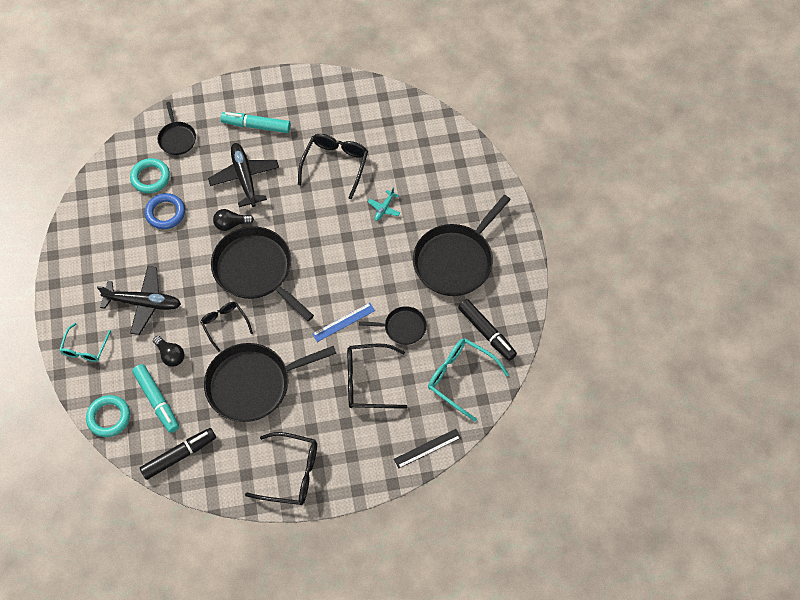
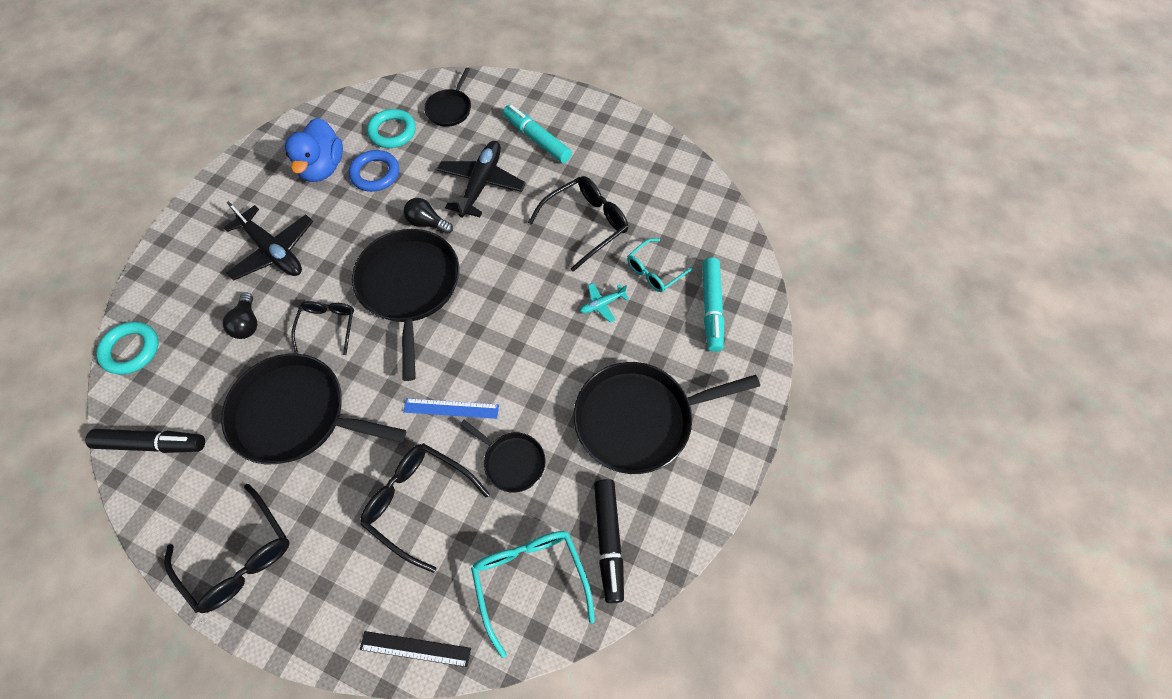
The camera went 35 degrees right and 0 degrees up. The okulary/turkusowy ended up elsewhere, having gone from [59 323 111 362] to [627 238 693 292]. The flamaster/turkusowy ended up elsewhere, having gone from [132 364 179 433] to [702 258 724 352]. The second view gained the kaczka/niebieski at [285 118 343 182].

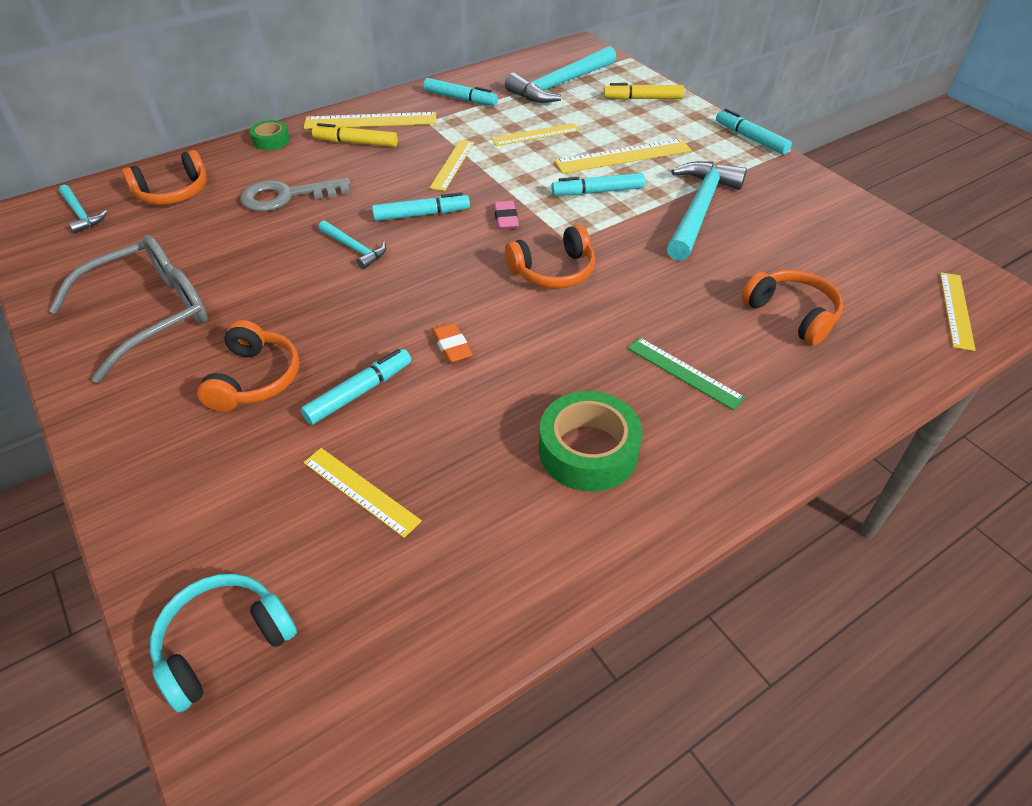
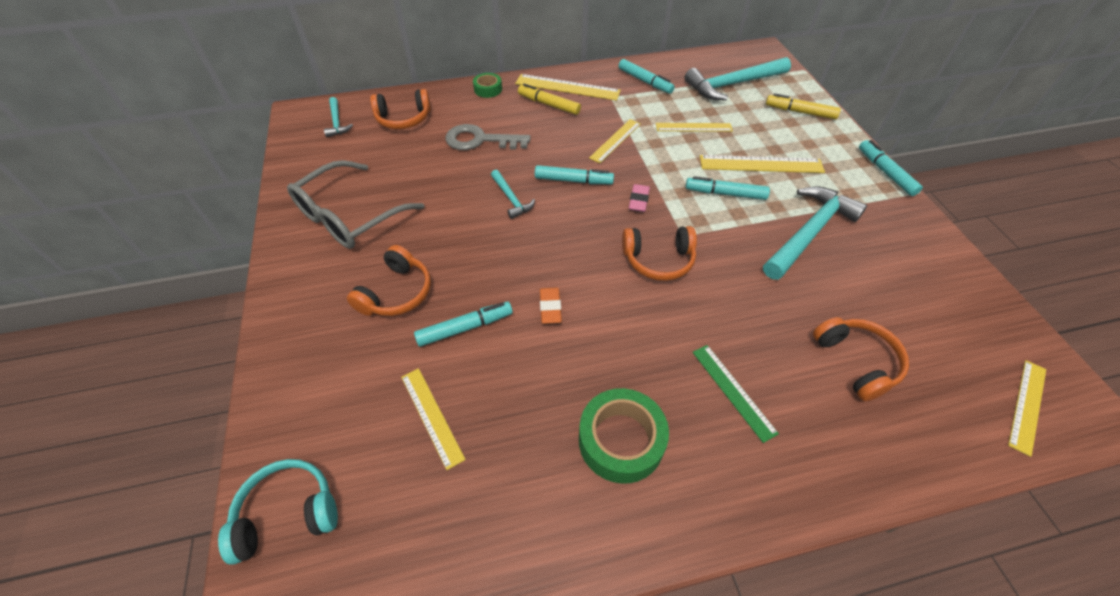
The camera went 20 degrees right and 5 degrees up. The okulary/szary at [49 235 208 383] ended up facing another way, 150 degrees clockwise from before.

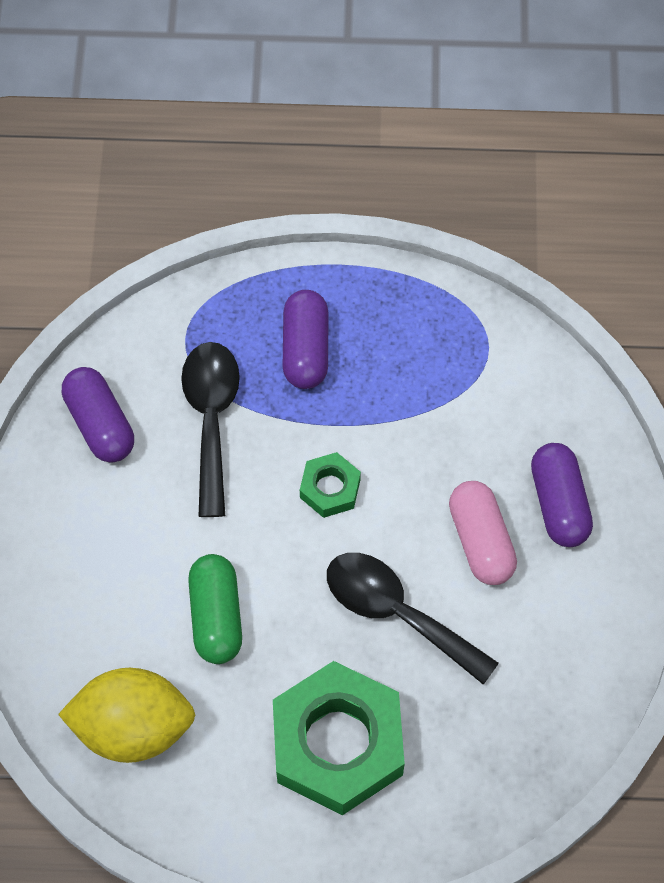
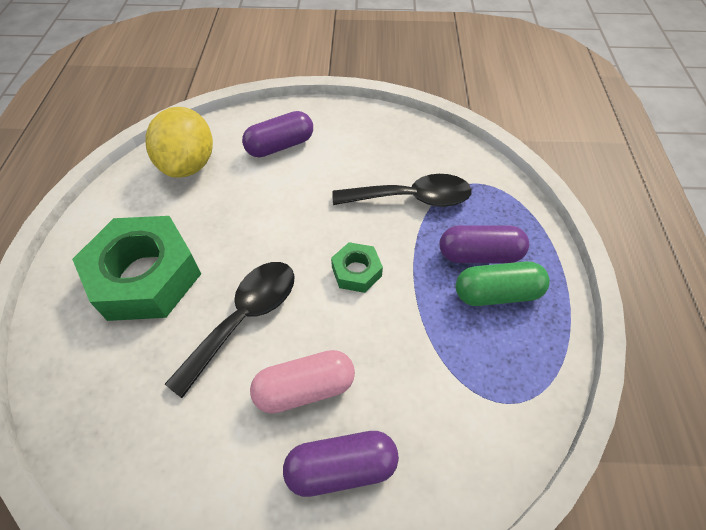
The camera went 90 degrees right and 10 degrees down. The kapsułka/fioletowy ended up elsewhere, having gone from [62 367 134 463] to [242 111 313 158]. The kapsułka/zielony ended up elsewhere, having gone from [188 554 242 664] to [456 261 549 306].

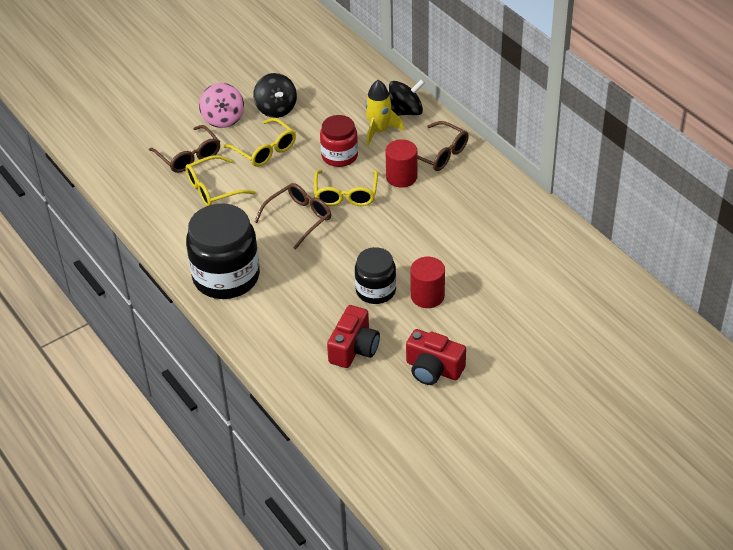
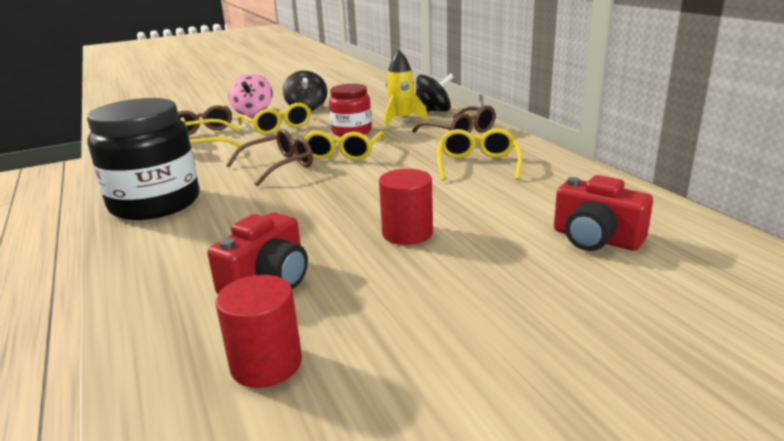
The camera went 10 degrees right and 20 degrees down. The walec/czerwony ended up elsewhere, having gone from [385 139 417 188] to [215 275 302 388]. The second view lost the słoik/czarny at [355 247 396 304]. The aparat fotograficzny/czerwony ended up elsewhere, having gone from [406 329 466 385] to [554 175 653 251]. The second view gained the okulary/żółty at [437 128 522 181].

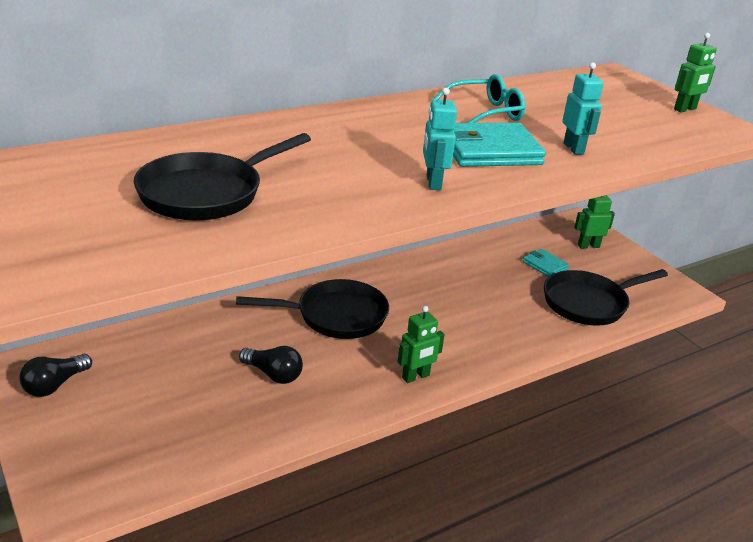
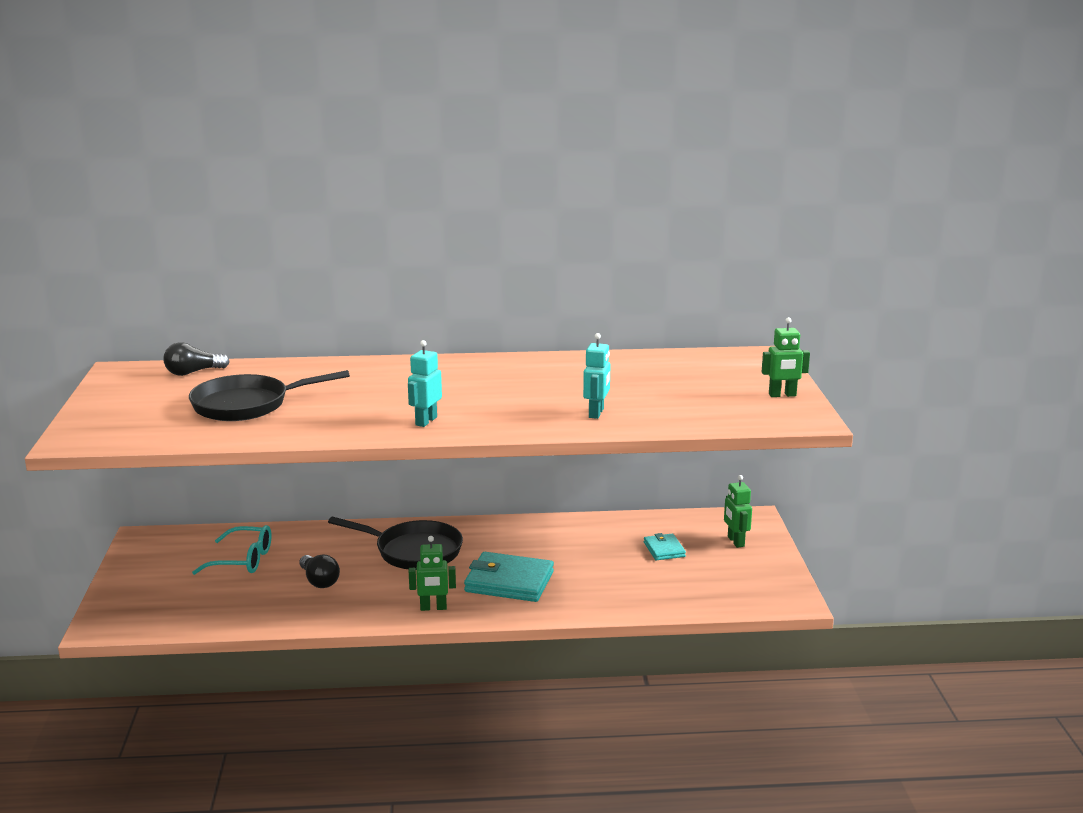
The camera went 30 degrees right and 10 degrees down. The okulary/turkusowy ended up elsewhere, having gone from [433 74 526 123] to [192 525 272 575]. The portfel/turkusowy ended up elsewhere, having gone from [453 123 546 167] to [464 552 554 602]. The robot/zielony at [574 195 615 249] ended up facing another way, 120 degrees counterclockwise from before. The second view lost the patelnia/czarny at [544 269 668 326]. The żarówka/czarny ended up elsewhere, having gone from [19 354 92 397] to [163 342 230 376].

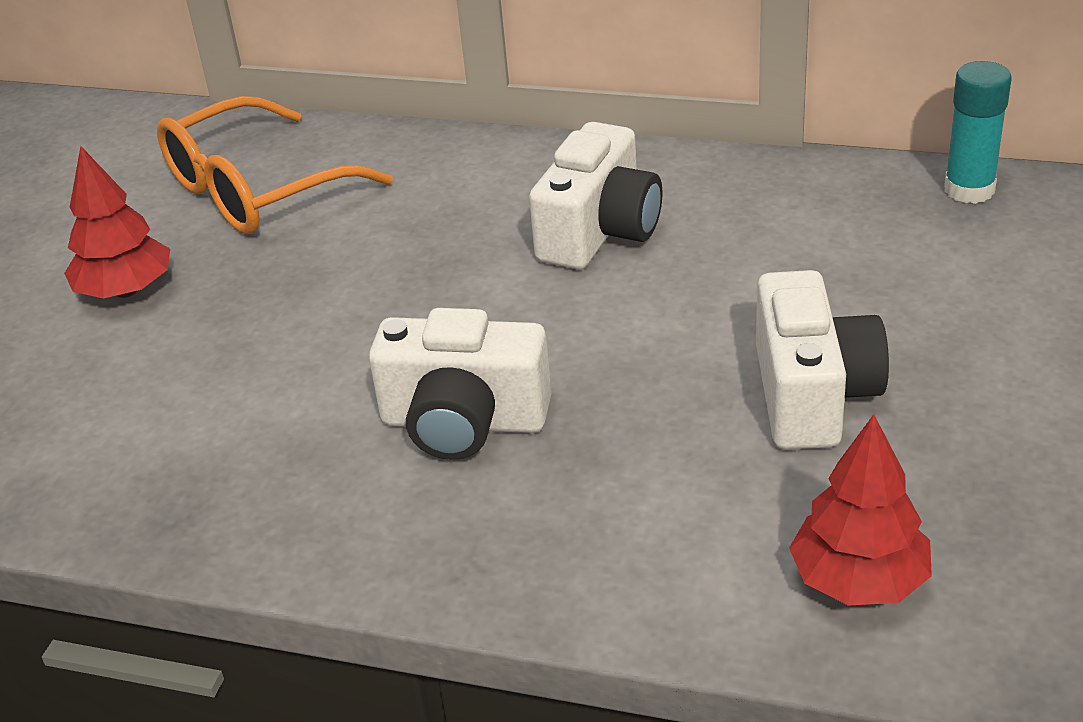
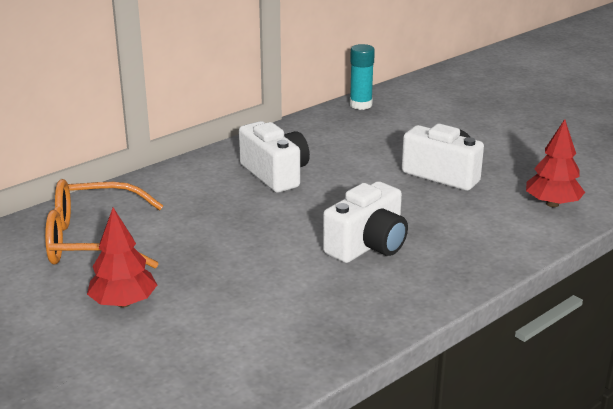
The camera went 60 degrees left and 10 degrees down. The okulary/pomarańczowy at [157 96 393 234] ended up facing another way, 90 degrees clockwise from before.

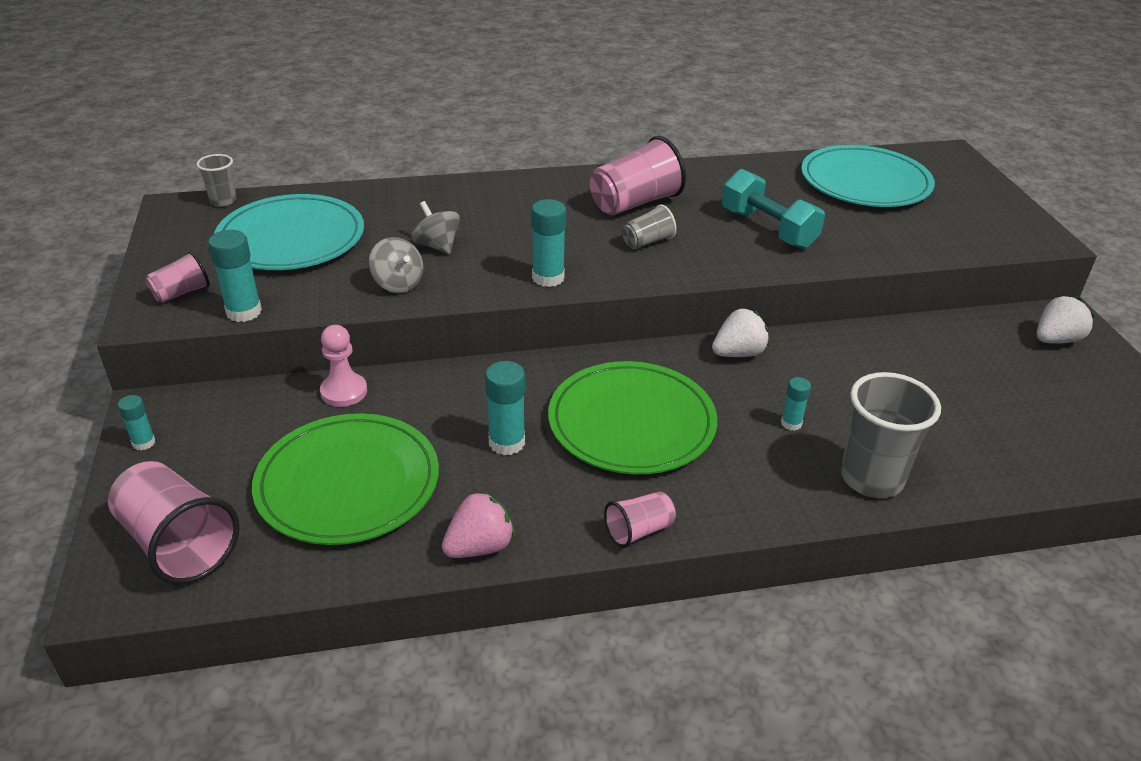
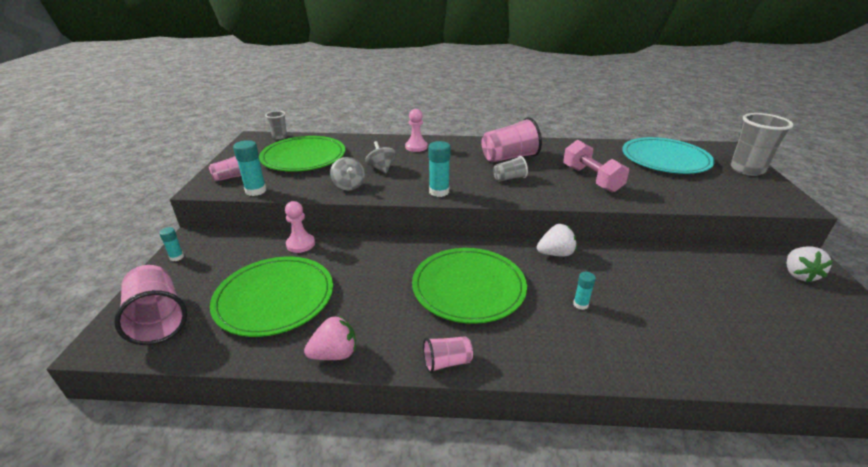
The camera went 15 degrees right and 5 degrees down. What was the hantel/turkusowy at [722 169 825 249] turned into the hantel/różowy at [563 140 629 193]. What was the talerz/turkusowy at [214 194 364 270] turned into the talerz/zielony at [259 136 345 172]. The truskawka/biały at [1037 296 1095 344] ended up facing another way, 120 degrees clockwise from before. The second view lost the klej w sztyfcie/turkusowy at [485 361 525 455]. The szklanka/szary ended up elsewhere, having gone from [841 372 941 498] to [730 113 793 176]. The second view gained the pionek/różowy at [405 109 428 152].

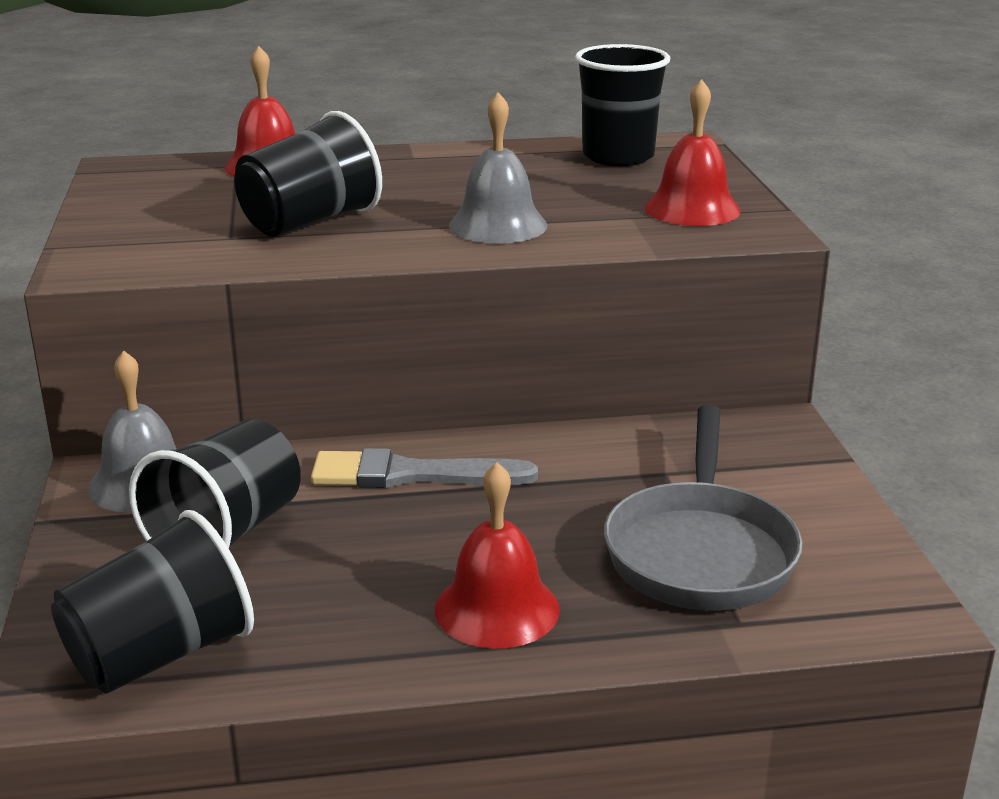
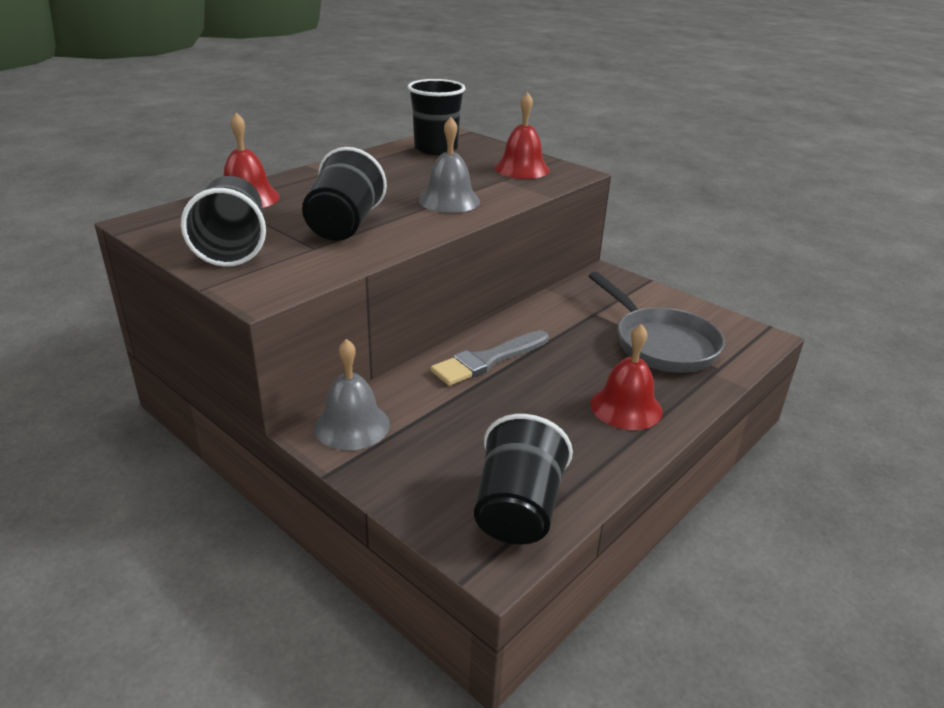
The camera went 40 degrees left and 5 degrees up. The szklanka/czarny ended up elsewhere, having gone from [129 420 301 548] to [181 176 266 267].

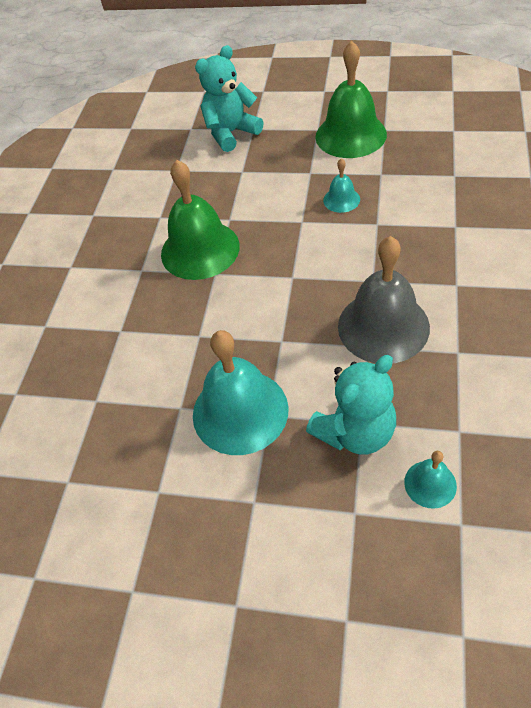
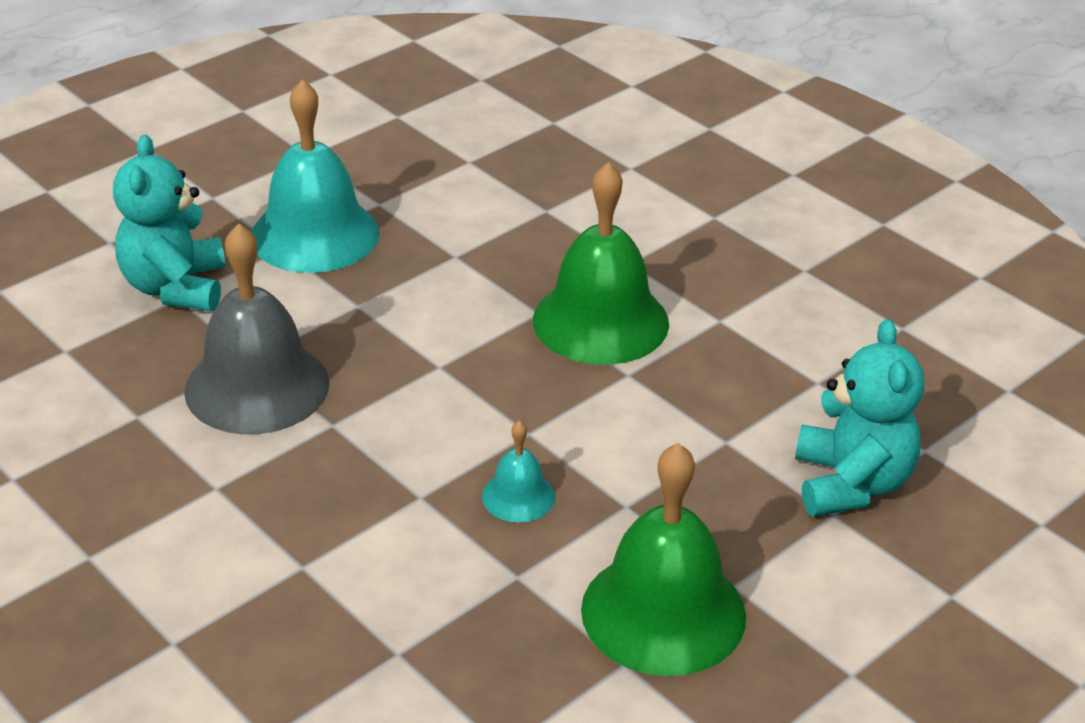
The camera went 120 degrees right and 15 degrees down. The second view lost the dzwonek/turkusowy at [404 451 457 509].

